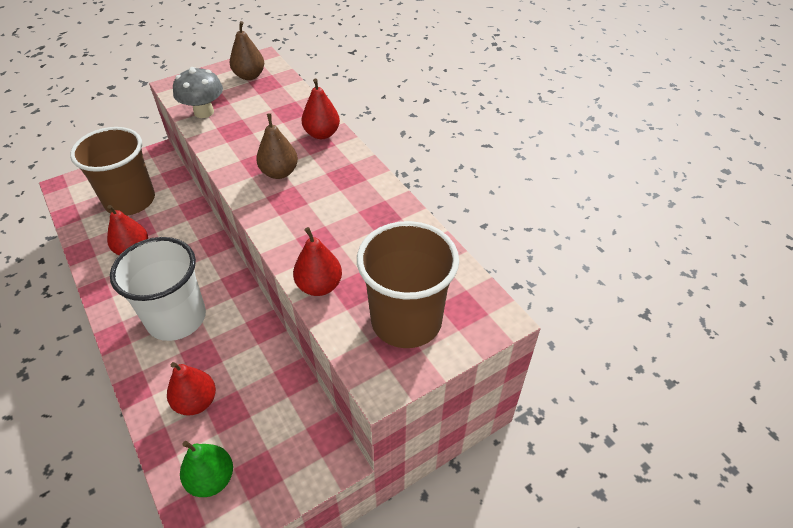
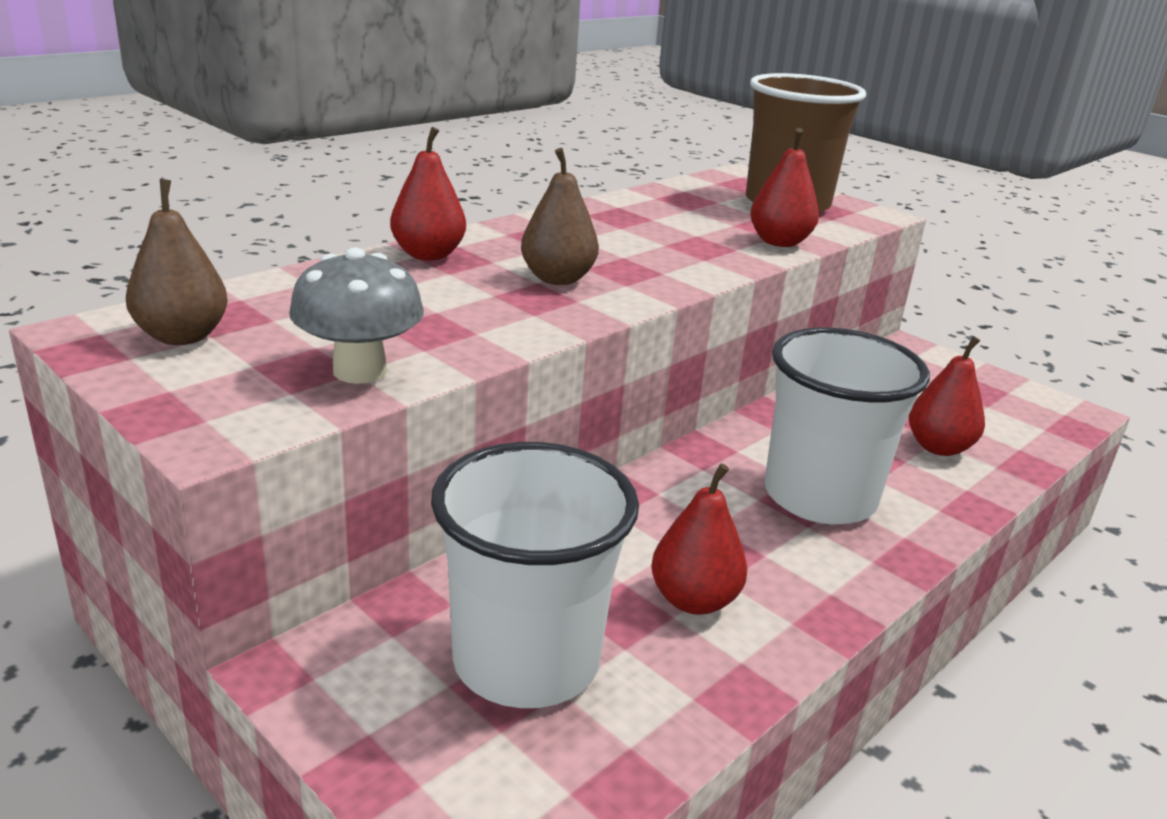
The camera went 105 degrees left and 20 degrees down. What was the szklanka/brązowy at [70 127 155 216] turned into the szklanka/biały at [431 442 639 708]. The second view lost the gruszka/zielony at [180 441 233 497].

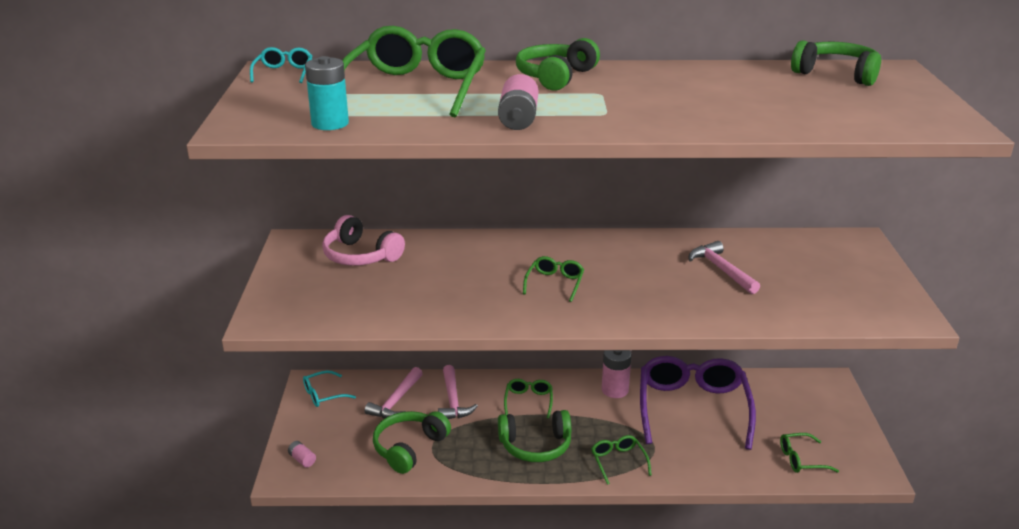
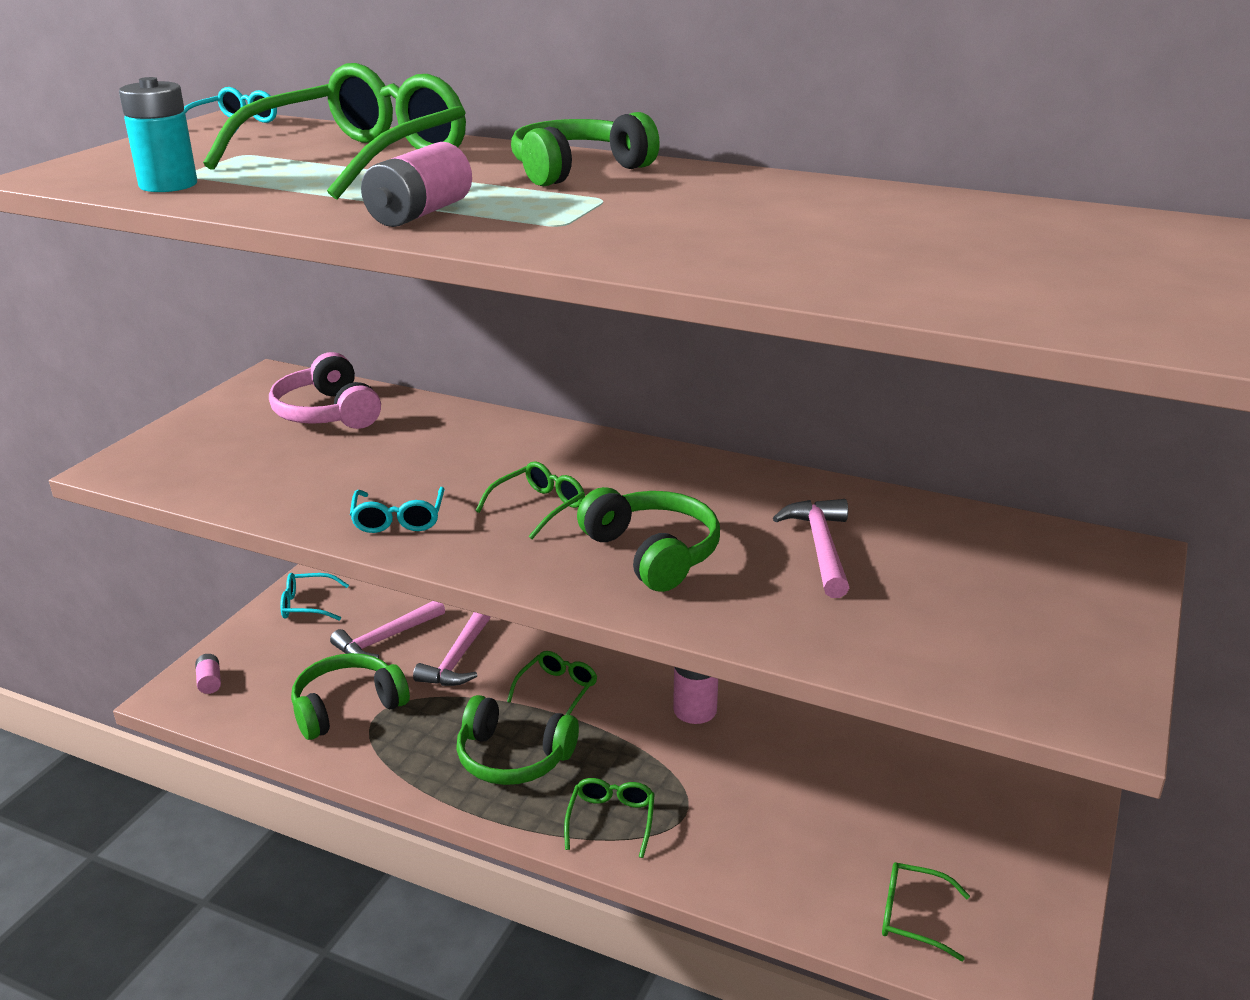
The camera went 25 degrees right and 0 degrees up. The słuchawki/zielony ended up elsewhere, having gone from [791 40 881 86] to [577 487 720 592]. The second view lost the okulary/fioletowy at [640 356 756 450]. The second view gained the okulary/turkusowy at [350 487 444 533].

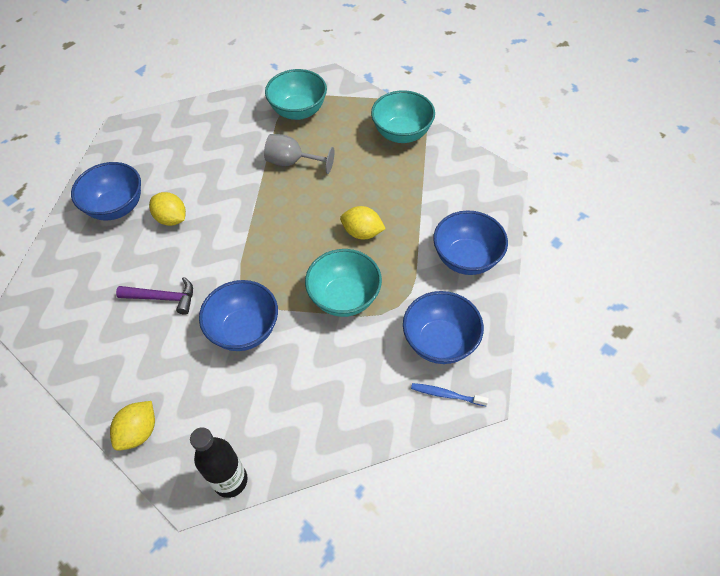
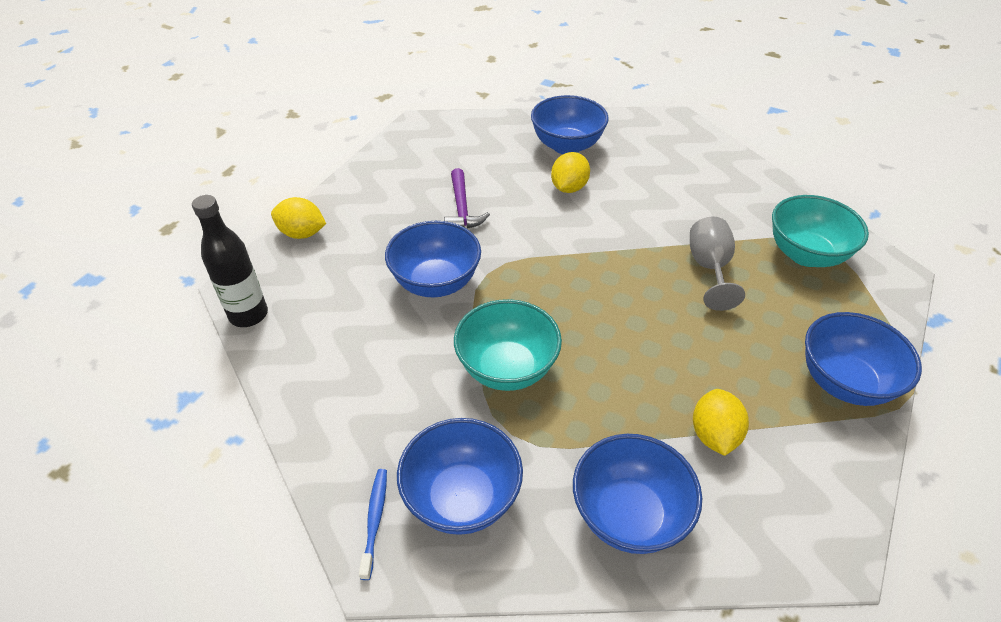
The camera went 75 degrees right and 10 degrees down. What was the miska/turkusowy at [371 90 435 143] turned into the miska/niebieski at [805 312 922 406]. The cytryna/żółty ended up elsewhere, having gone from [340 206 386 239] to [693 389 749 456].

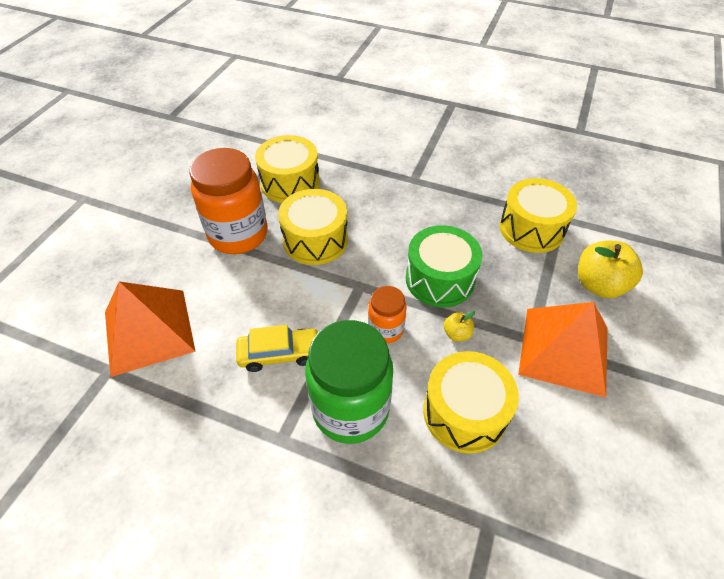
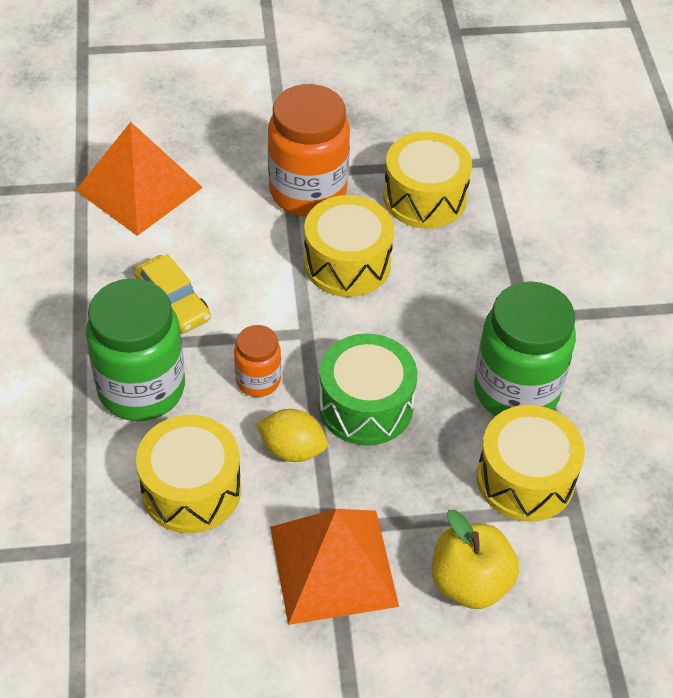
The camera went 60 degrees right and 0 degrees up. Where the jabłko/żółty stood at [443 311 475 341], the cytryna/żółty came to stand at [256 409 328 462]. The second view gained the słoik/zielony at [474 281 576 416].

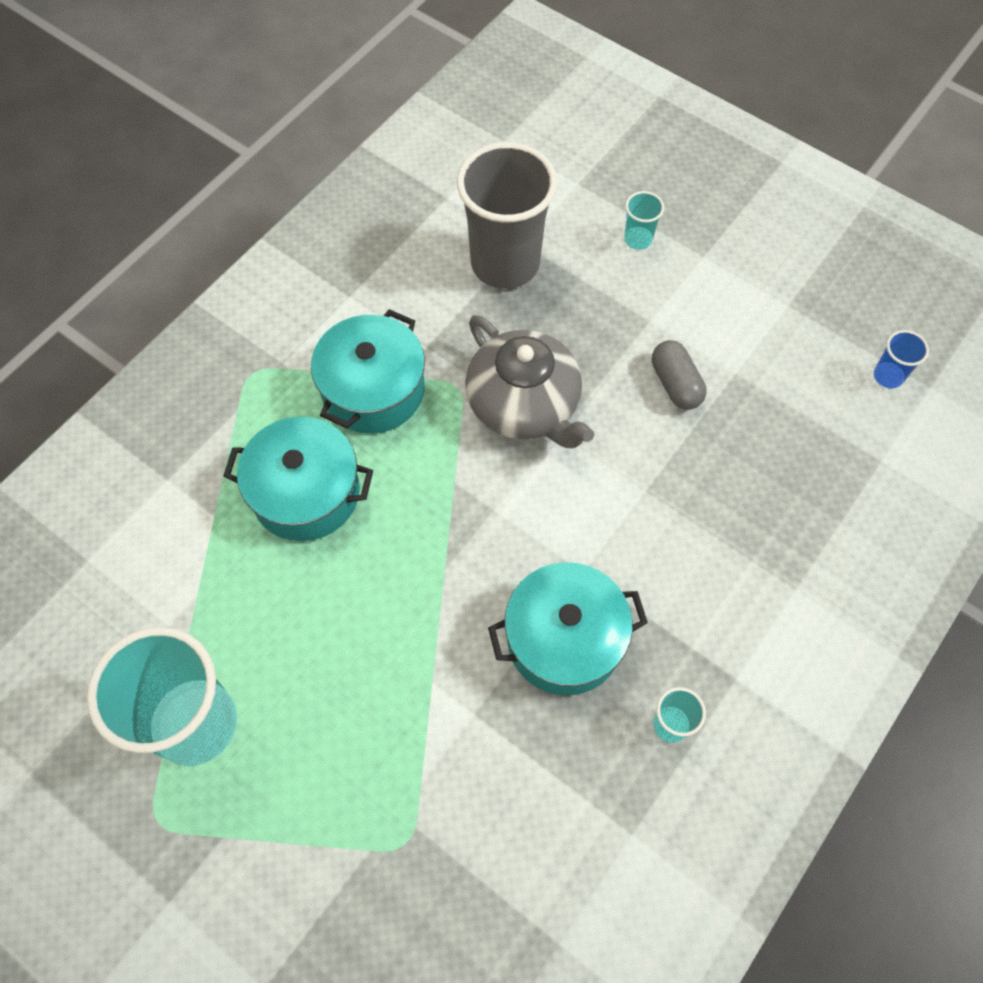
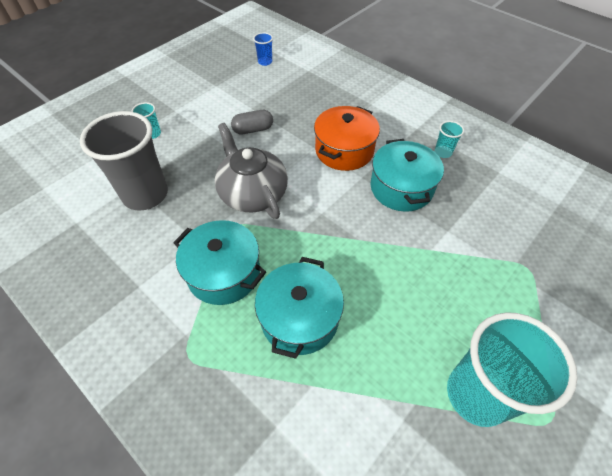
The camera went 85 degrees left and 10 degrees down. The imbryk/szary at [465 315 594 448] ended up facing another way, 90 degrees counterclockwise from before. The second view gained the garnek/pomarańczowy at [314 106 380 171].

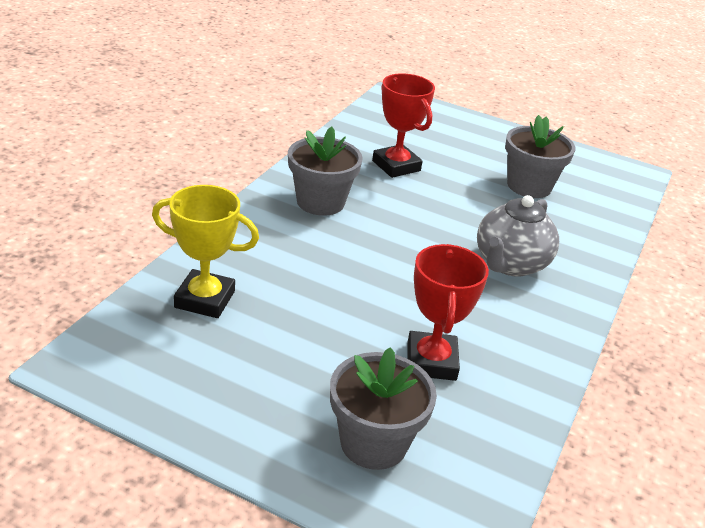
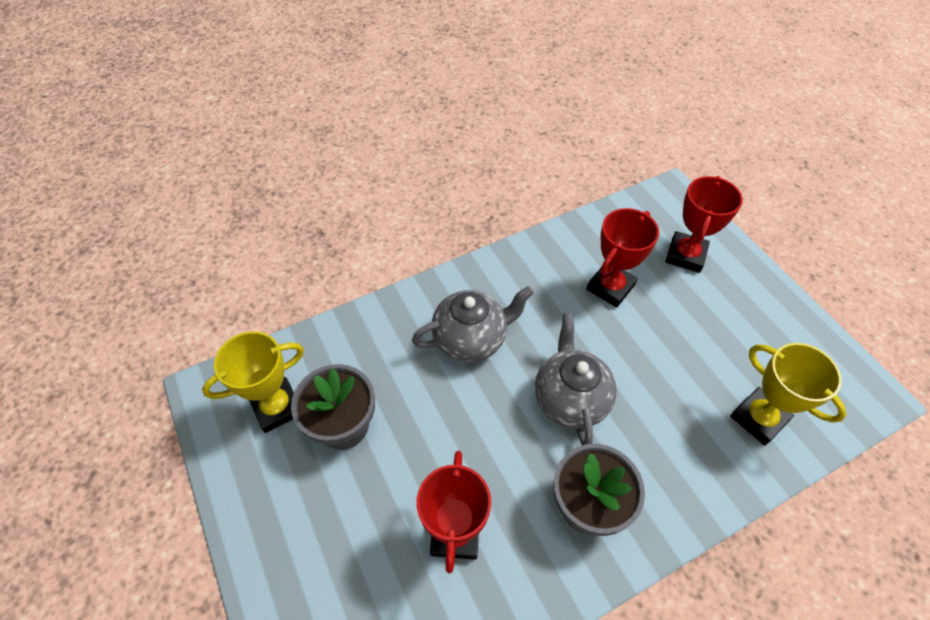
The camera went 140 degrees left and 20 degrees up. Where the doniczka/szary stood at [330 347 437 470], the puchar/czerwony came to stand at [665 176 743 273]. The second view gained the imbryk/szary at [535 313 617 445]. The second view gained the puchar/żółty at [202 331 304 433].

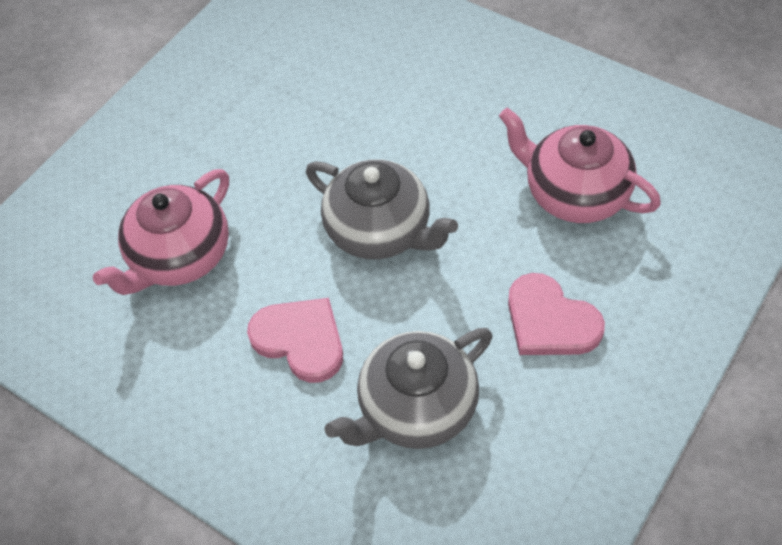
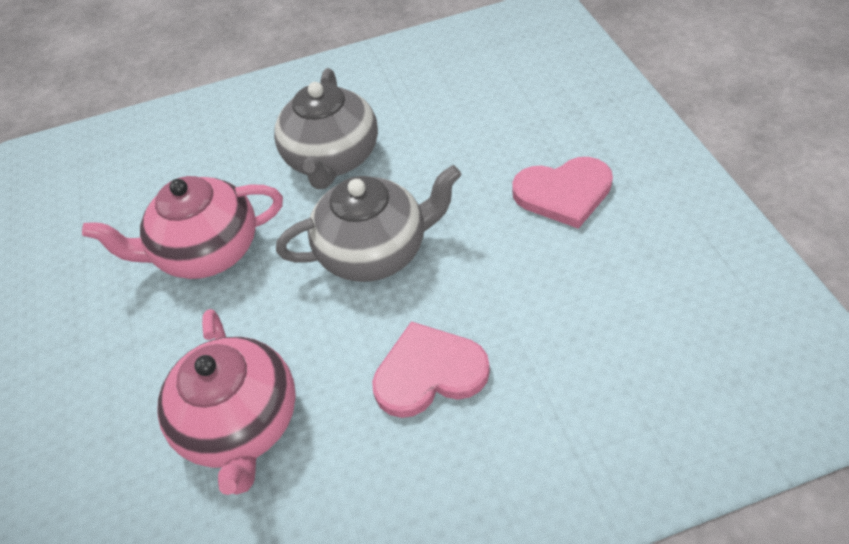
The camera went 50 degrees left and 5 degrees down. The imbryk/różowy ended up elsewhere, having gone from [499 108 661 223] to [82 176 283 279]. The imbryk/szary ended up elsewhere, having gone from [325 328 492 449] to [274 68 378 189].

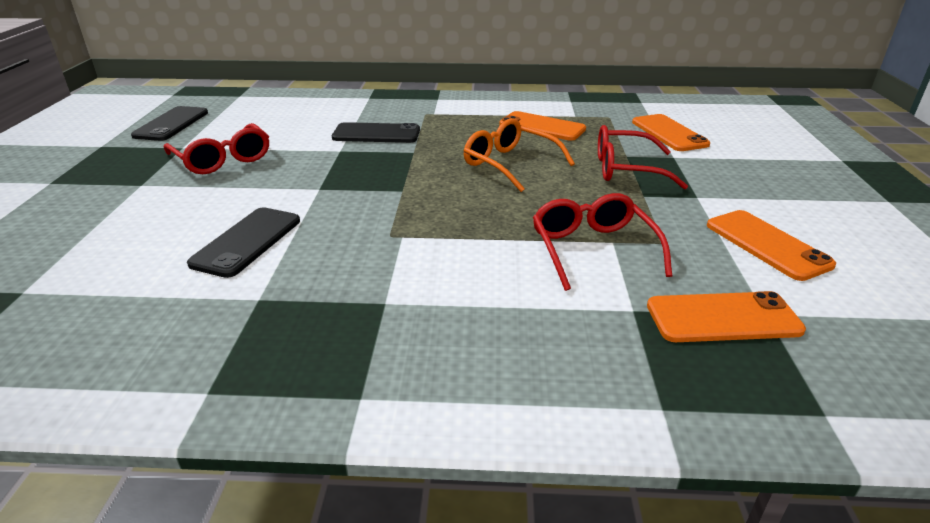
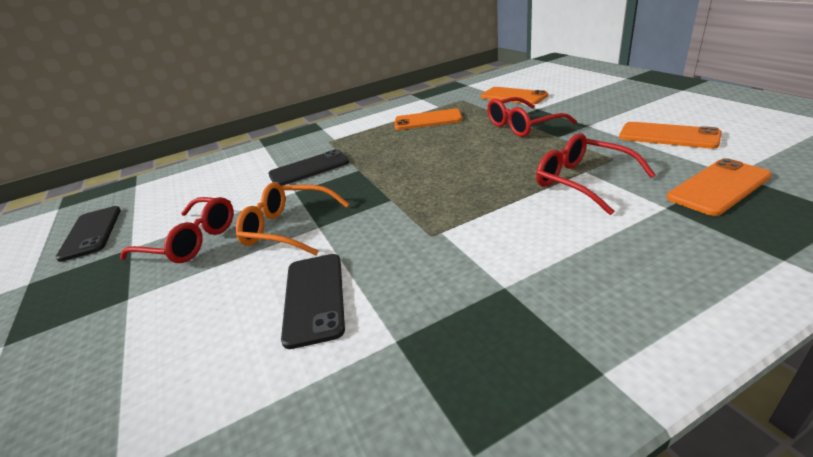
The camera went 25 degrees left and 0 degrees up. The okulary/pomarańczowy ended up elsewhere, having gone from [464 118 575 192] to [236 182 349 255].

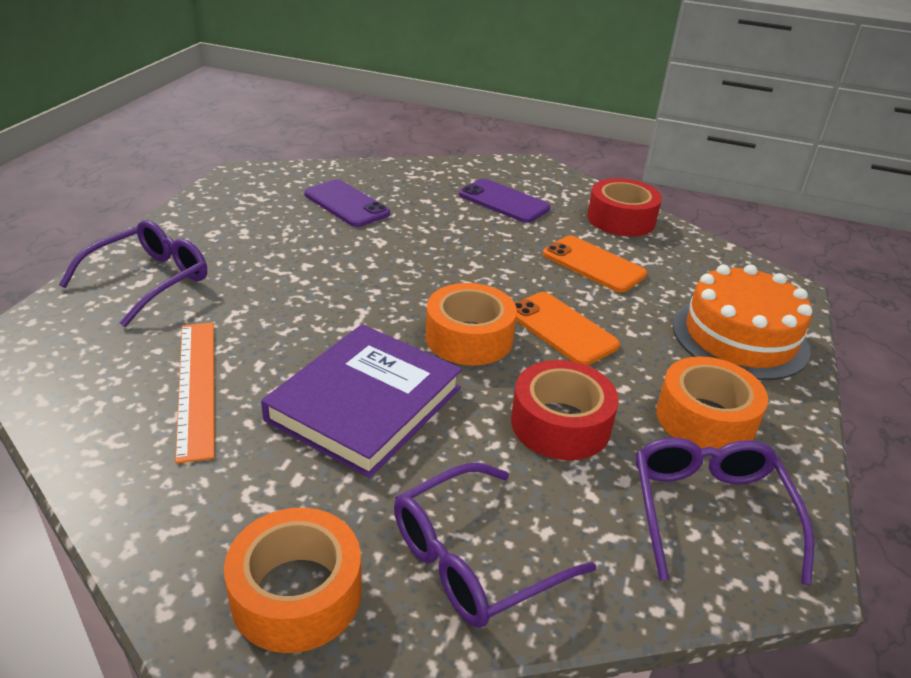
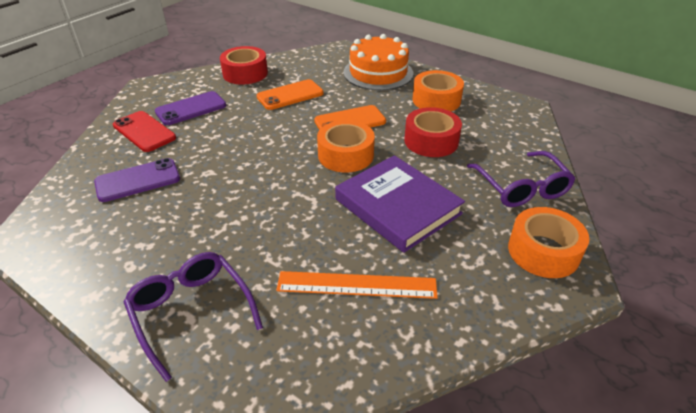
The camera went 70 degrees left and 5 degrees up. The second view lost the okulary/fioletowy at [636 437 814 586]. The second view gained the telefon/czerwony at [113 111 176 152].

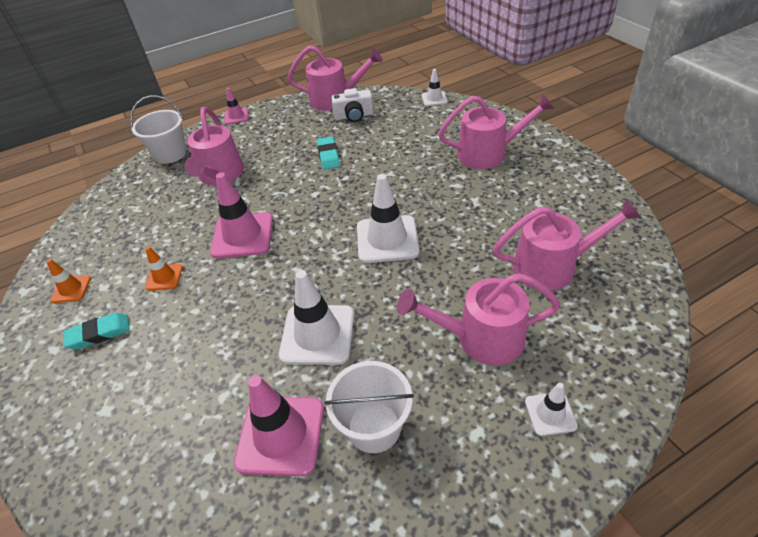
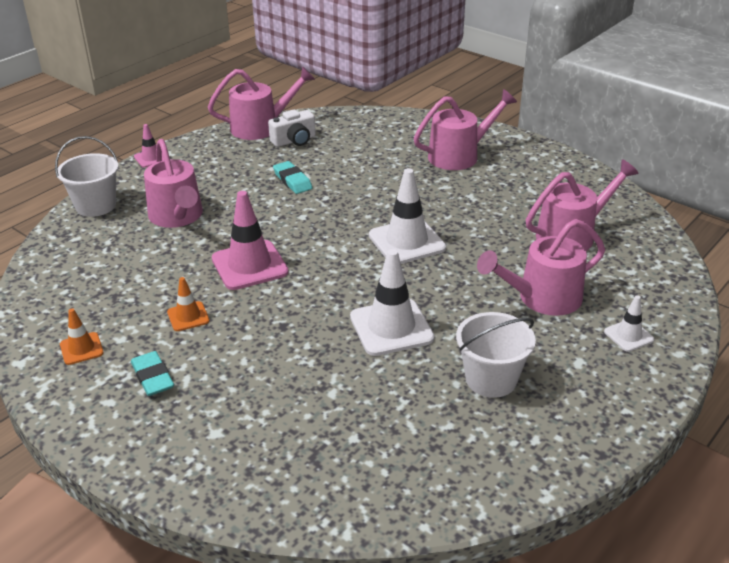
The camera went 25 degrees left and 10 degrees down. The second view lost the pachołek/biały at [422 69 448 106]. The gumka do mazania/turkusowy at [64 313 130 350] ended up facing another way, 75 degrees counterclockwise from before. The second view lost the pachołek/różowy at [234 375 324 476].

